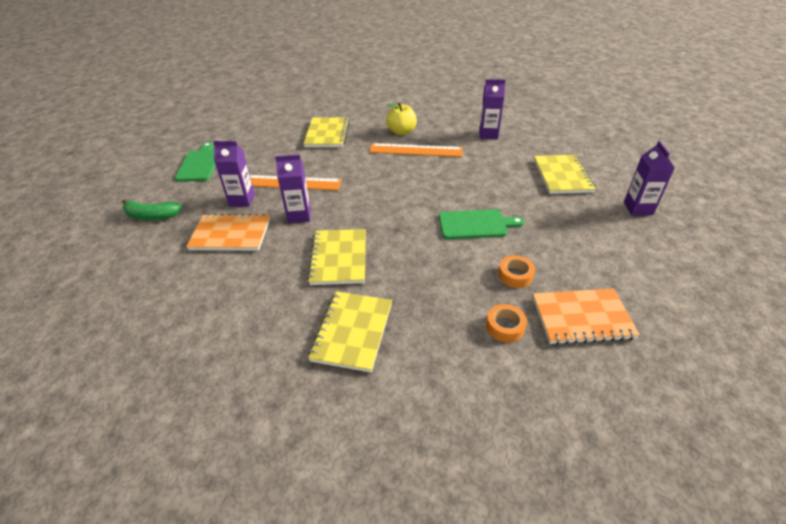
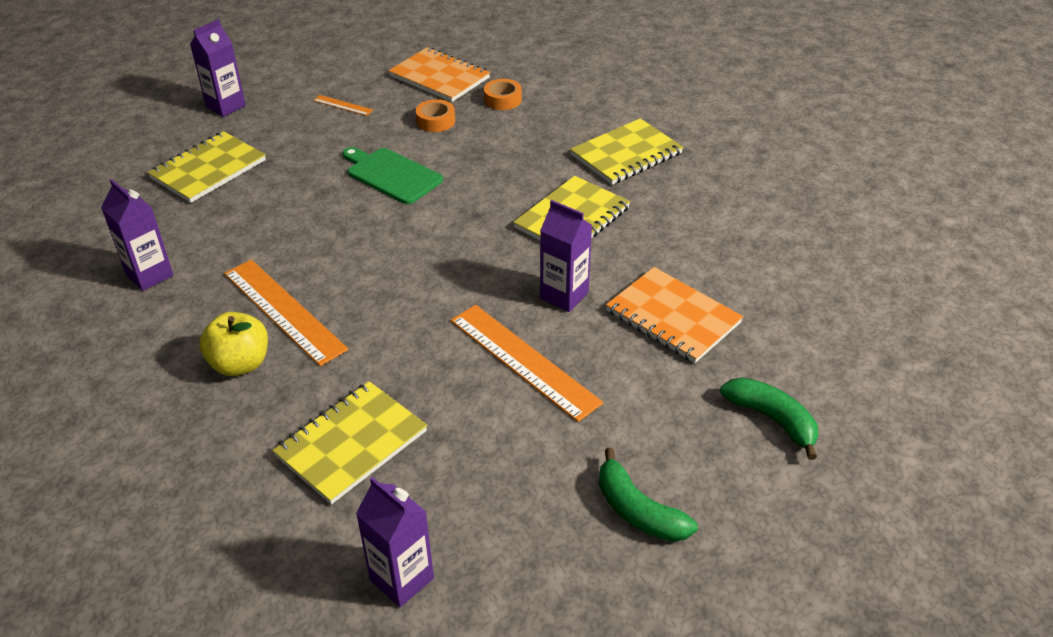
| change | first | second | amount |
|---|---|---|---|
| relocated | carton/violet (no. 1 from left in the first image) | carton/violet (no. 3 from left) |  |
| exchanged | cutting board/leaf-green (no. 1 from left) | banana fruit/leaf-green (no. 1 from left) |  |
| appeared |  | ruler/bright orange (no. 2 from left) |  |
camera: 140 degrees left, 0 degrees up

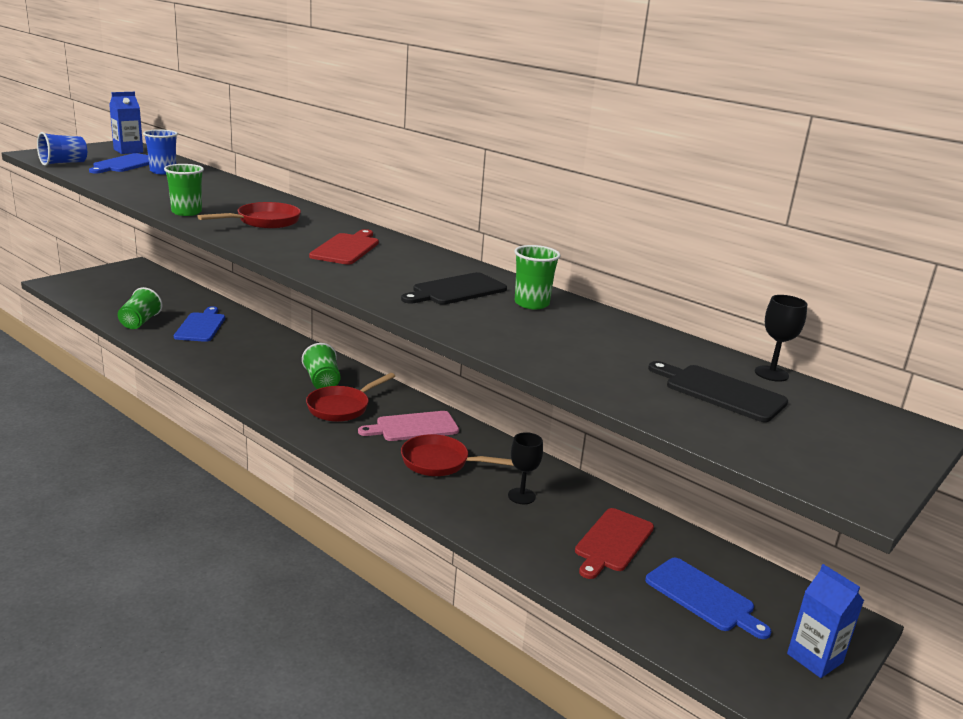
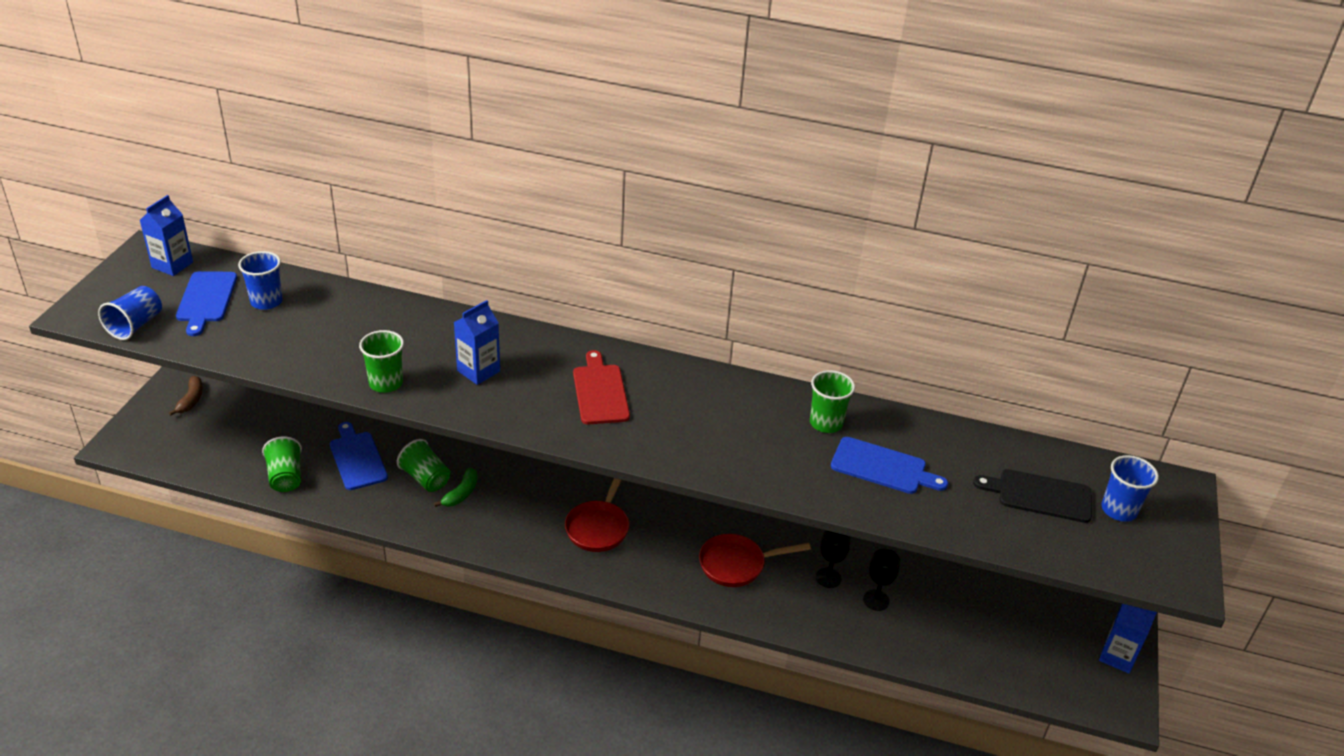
| change | first | second | amount |
|---|---|---|---|
| exchanged | pan/red (no. 1 from left) | carton/royal blue (no. 2 from left) |  |
| missing | cutting board/jet-black (no. 1 from left) |  |  |
| relocated | goblet/jet-black (no. 2 from left) |  |  |
| relocated | cup/leaf-green (no. 3 from left) |  |  |
| missing | cutting board/pink |  |  |
| missing | cutting board/red (no. 2 from left) |  |  |
| relocated | cutting board/royal blue (no. 3 from left) |  |  |
| appeared |  | banana fruit/dark brown |  |
| appeared |  | cup/royal blue (no. 3 from left) |  |
| appeared |  | banana fruit/leaf-green |  |
camera: 25 degrees left, 15 degrees up

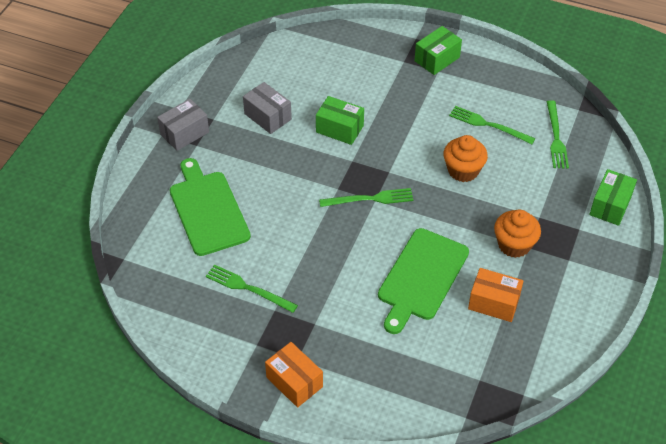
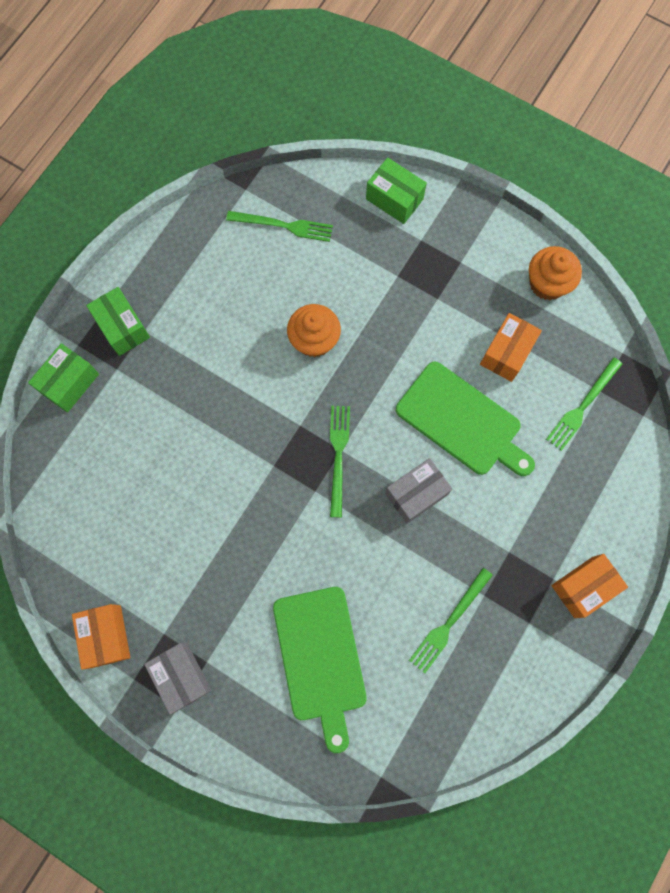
| change | first | second | amount |
|---|---|---|---|
| relocated | parcel/gray (no. 2 from left) |  |  |
| relocated | parcel/leaf-green (no. 1 from left) |  |  |
| relocated | dinner fork/leaf-green (no. 3 from left in the first image) | dinner fork/leaf-green (no. 4 from left) |  |
| spun | cutting board/leaf-green (no. 1 from left) |  | 90 degrees counterclockwise |
| relocated | cupcake/bright orange (no. 2 from left) |  |  |
| appeared |  | parcel/bright orange (no. 1 from left) |  |
camera: 80 degrees left, 25 degrees up

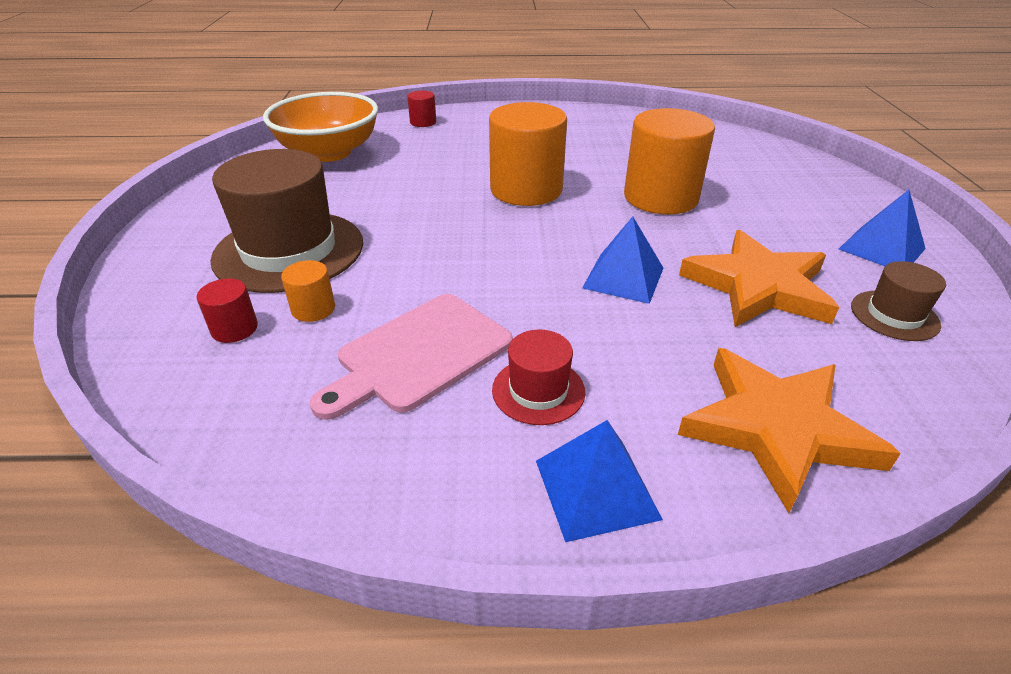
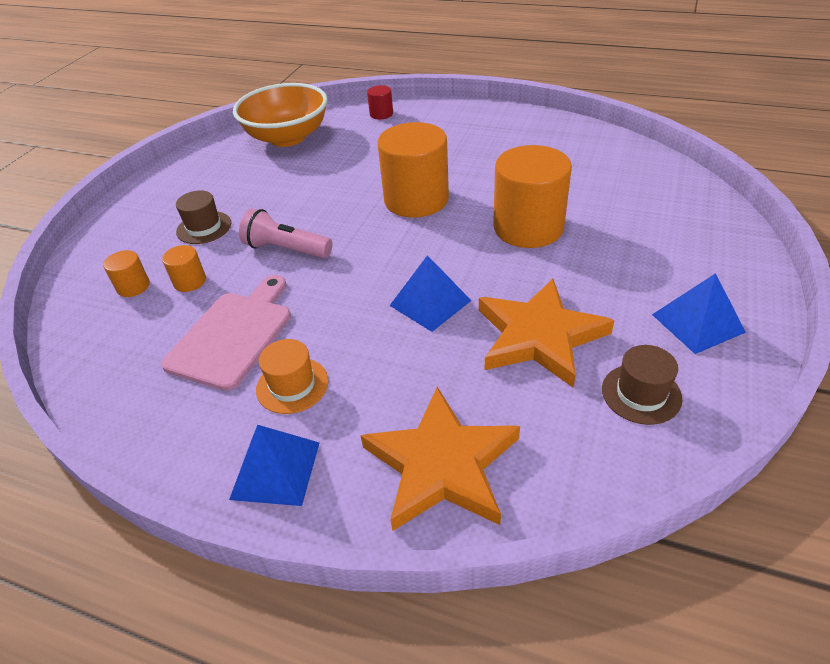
| change | first | second | amount |
|---|---|---|---|
| size | top hat/dark brown (no. 1 from left) |  | x0.48 |
| colour | cylinder/red (no. 1 from left) | cylinder/bright orange (no. 1 from left) |  |
| spun | cutting board/pink |  | 135 degrees clockwise |
| colour | top hat/red | top hat/bright orange |  |
| appeared |  | flashlight/pink |  |
camera: 25 degrees right, 5 degrees up

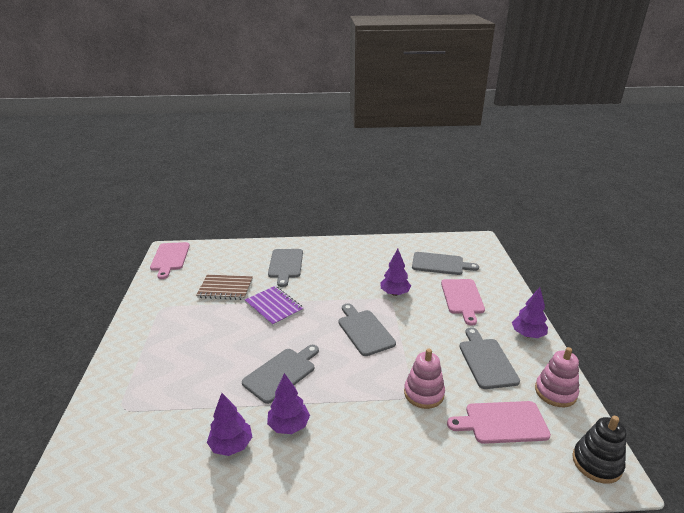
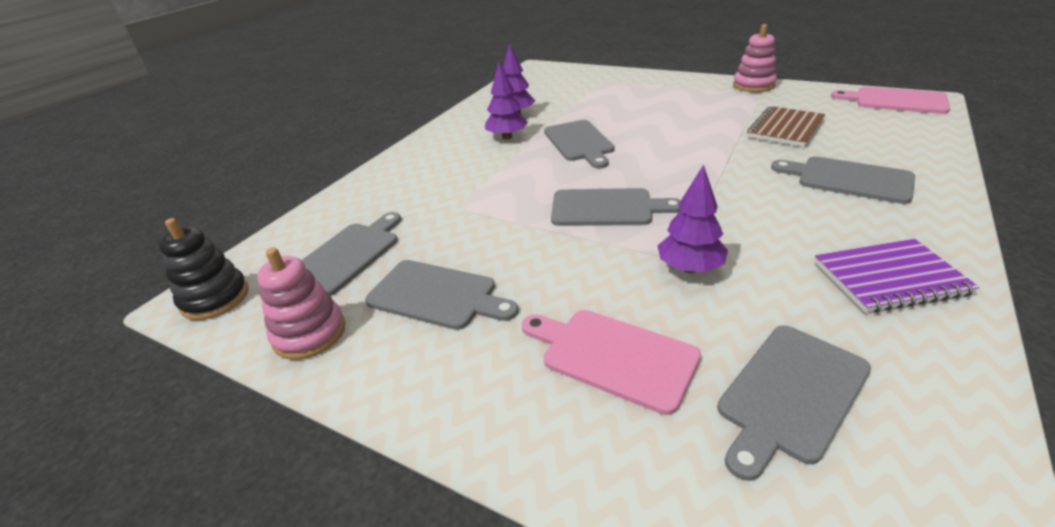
| change | first | second | amount |
|---|---|---|---|
| relocated | notebook/violet |  |  |
| missing | tree/violet (no. 4 from left) |  |  |
| relocated | stacking toy/pink (no. 1 from left in the first image) | stacking toy/pink (no. 2 from left) |  |
| colour | cutting board/pink (no. 3 from left) | cutting board/gray (no. 1 from left) |  |
camera: 125 degrees right, 5 degrees up

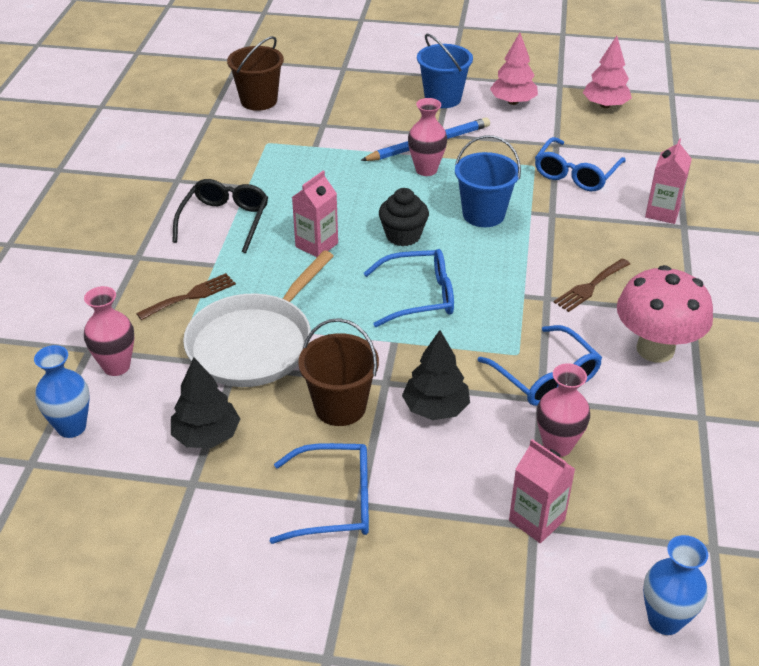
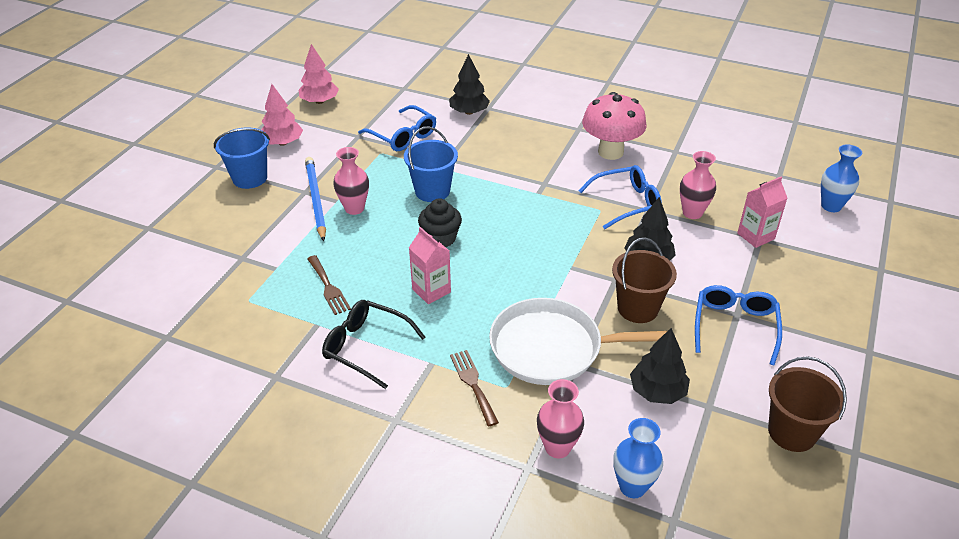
| change | first | second | amount |
|---|---|---|---|
| relocated | pail/dark brown (no. 1 from left in the first image) | pail/dark brown (no. 2 from left) |  |
| exchanged | carton/pink (no. 3 from left) | tree/jet-black (no. 1 from left) |  |
| missing | eyeglasses/royal blue (no. 2 from left) |  |  |
| spun | pan/snow-white |  | 135 degrees clockwise |
| relocated | dinner fork/dark brown (no. 2 from left in the first image) | dinner fork/dark brown (no. 1 from left) |  |
camera: 75 degrees left, 0 degrees up

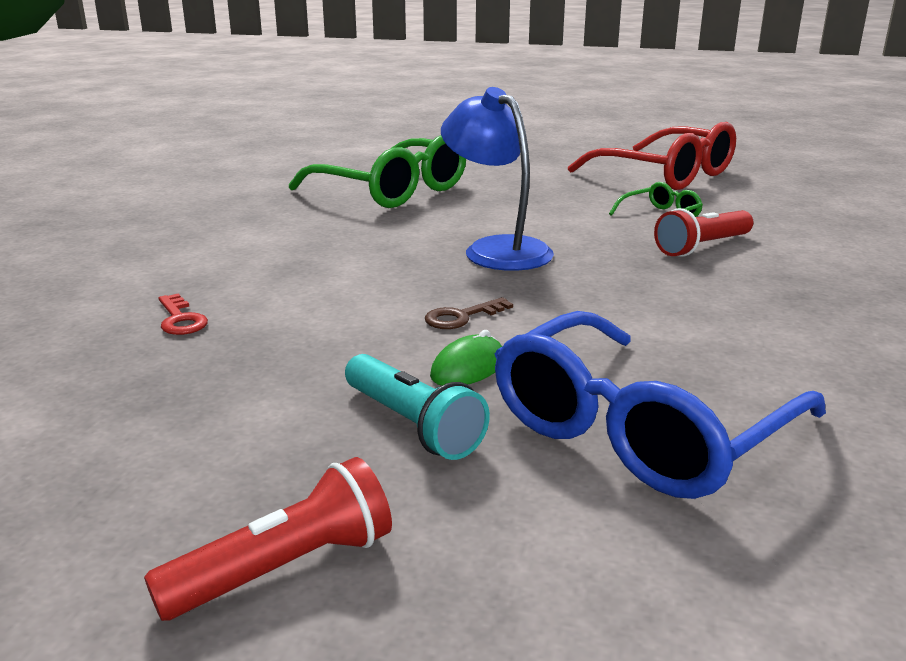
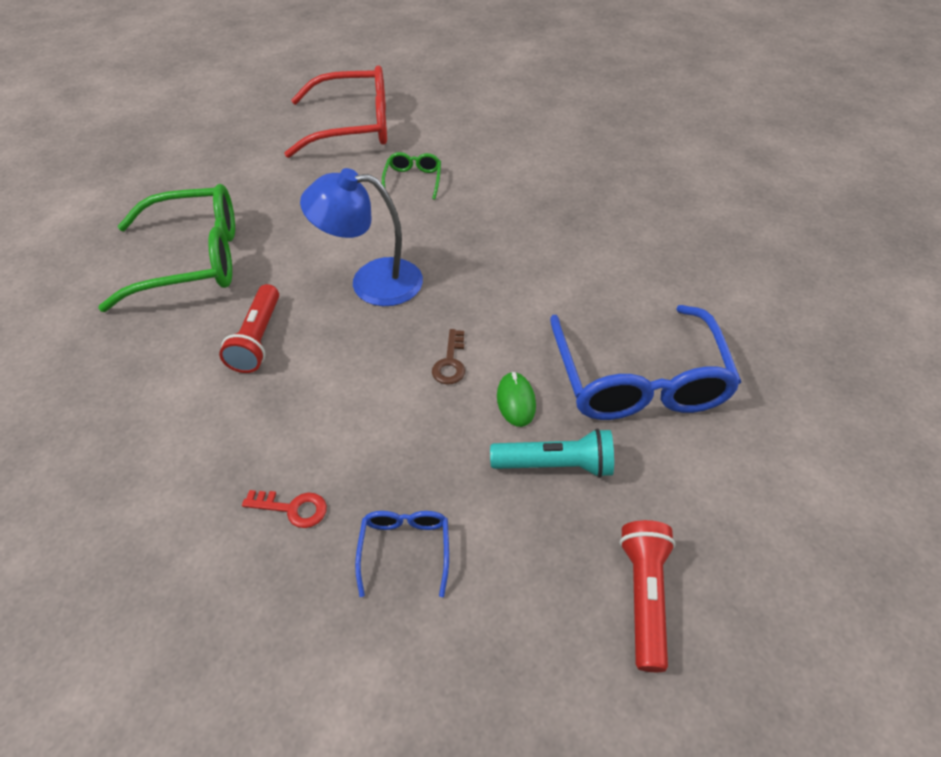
| change | first | second | amount |
|---|---|---|---|
| relocated | flashlight/red (no. 2 from left in the first image) | flashlight/red (no. 1 from left) |  |
| appeared |  | eyeglasses/royal blue (no. 1 from left) |  |
camera: 50 degrees left, 25 degrees up

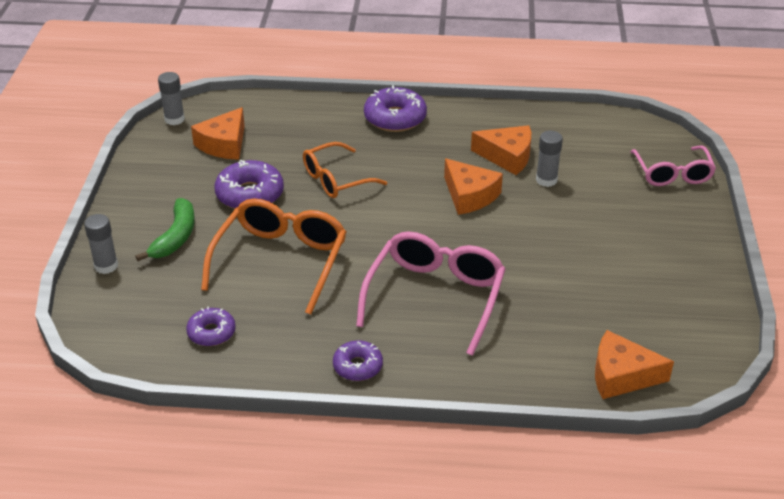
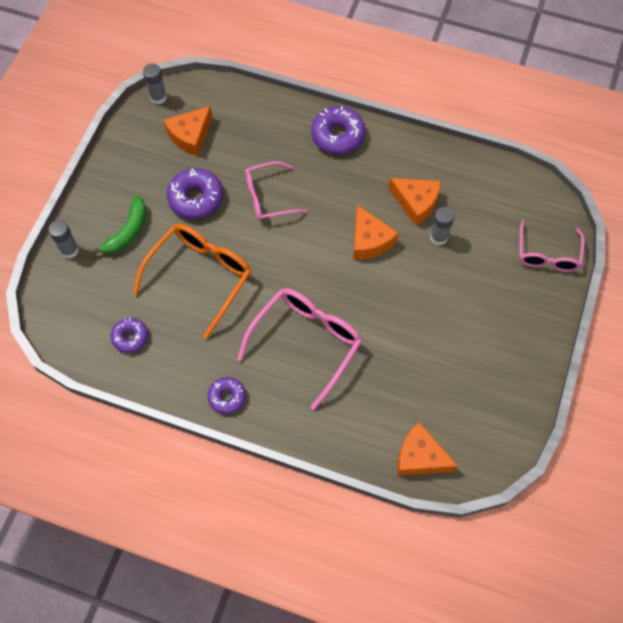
| change | first | second | amount |
|---|---|---|---|
| colour | eyeglasses/bright orange (no. 2 from left) | eyeglasses/pink (no. 1 from left) |  |
camera: 15 degrees right, 25 degrees up

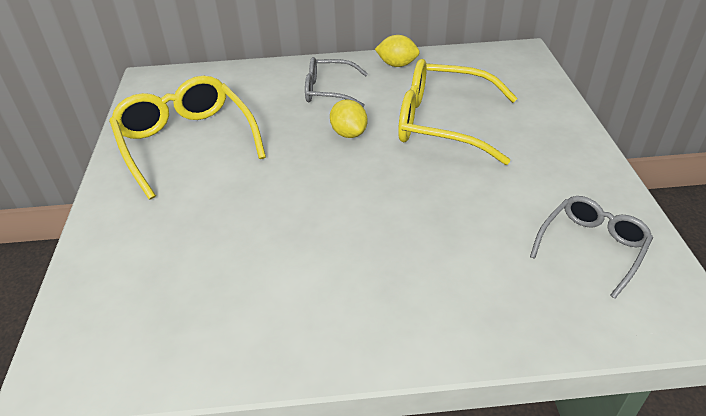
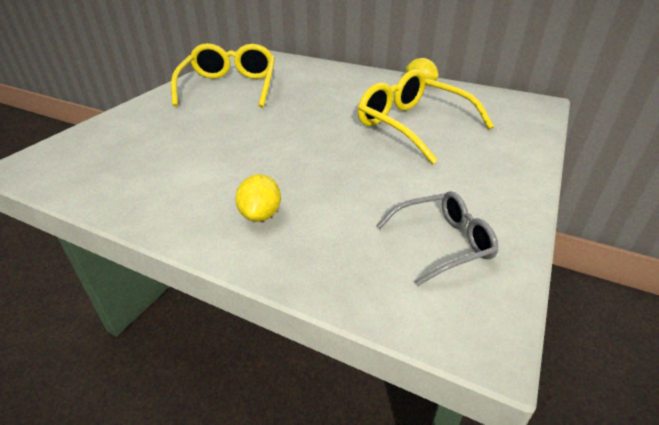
| change | first | second | amount |
|---|---|---|---|
| missing | eyeglasses/gray (no. 1 from left) |  |  |
| relocated | lemon/golden (no. 1 from left) |  |  |
camera: 30 degrees right, 5 degrees down

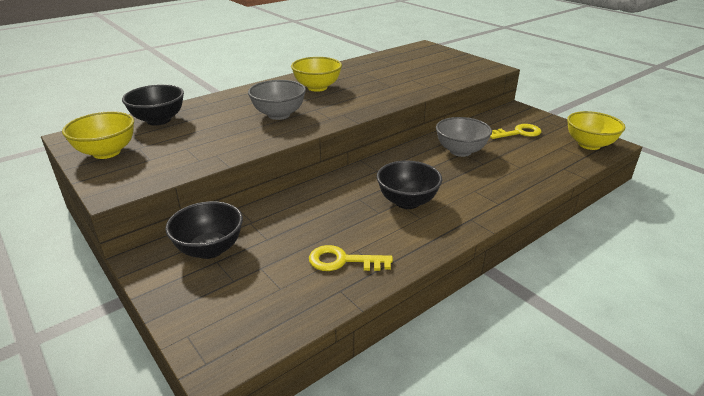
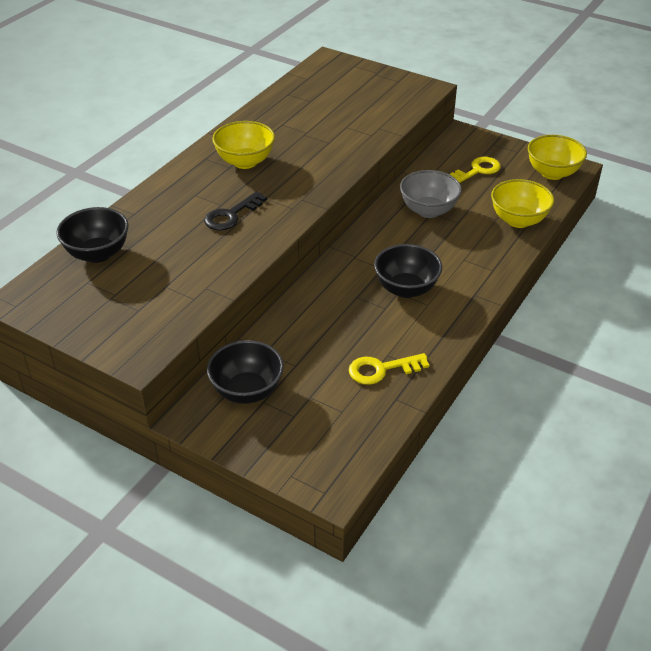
| change | first | second | amount |
|---|---|---|---|
| exchanged | deep dish/gray (no. 1 from left) | latchkey/jet-black |  |
| relocated | deep dish/golden (no. 1 from left in the first image) | deep dish/golden (no. 2 from left) |  |
camera: 20 degrees left, 10 degrees up

